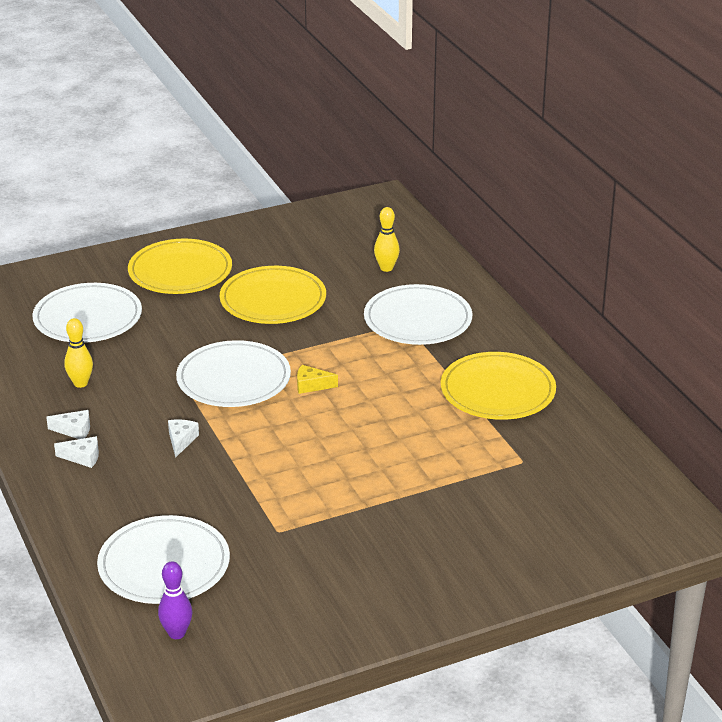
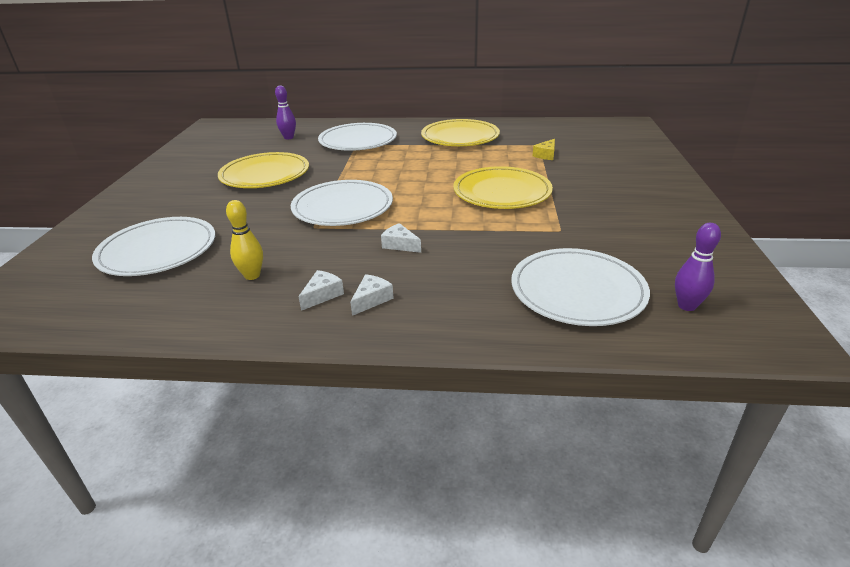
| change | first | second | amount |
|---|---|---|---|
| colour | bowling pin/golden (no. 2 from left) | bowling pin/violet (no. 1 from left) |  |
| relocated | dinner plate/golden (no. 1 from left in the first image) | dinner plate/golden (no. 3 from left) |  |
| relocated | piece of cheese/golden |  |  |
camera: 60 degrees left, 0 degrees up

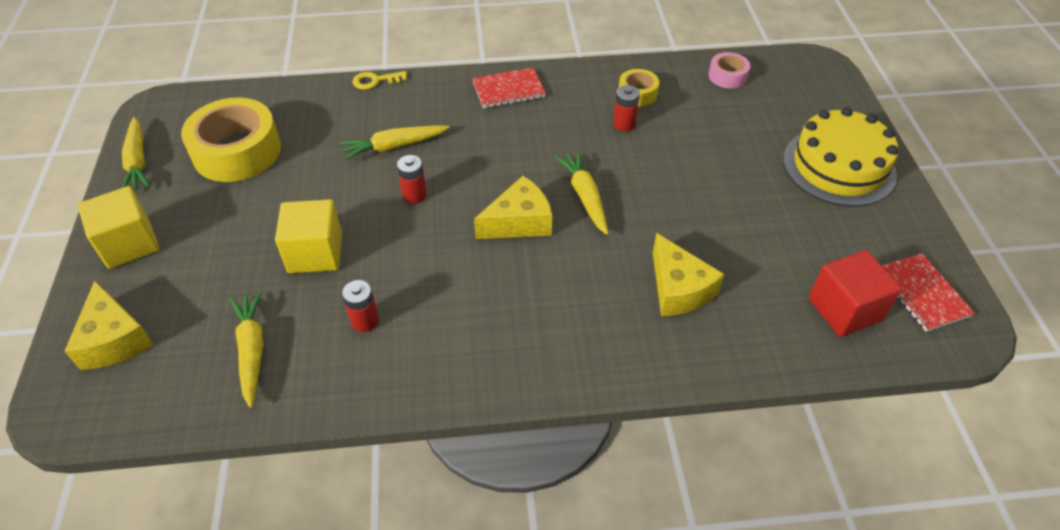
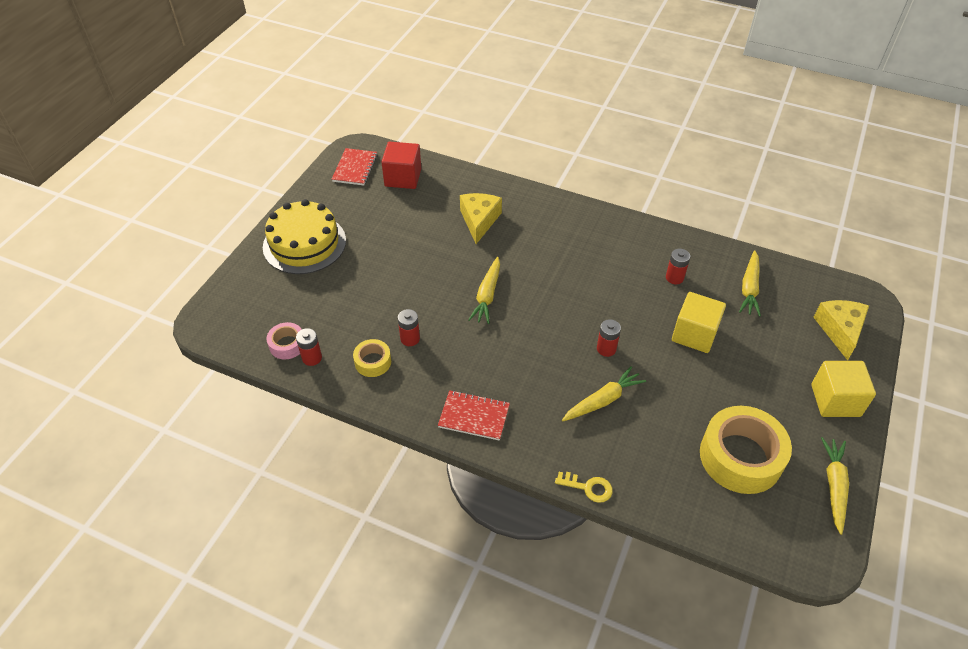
| change | first | second | amount |
|---|---|---|---|
| spun | carrot/golden (no. 3 from left in the first image) | carrot/golden (no. 2 from left) | 45 degrees counterclockwise |
| missing | piece of cheese/golden (no. 2 from left) |  |  |
| appeared |  | battery/red (no. 1 from left) |  |
camera: 150 degrees left, 0 degrees up

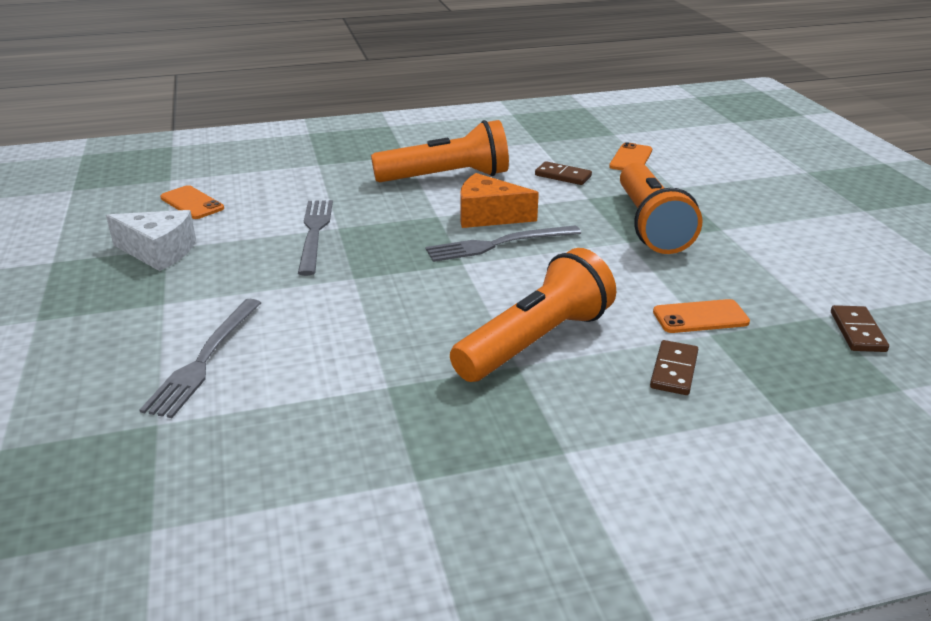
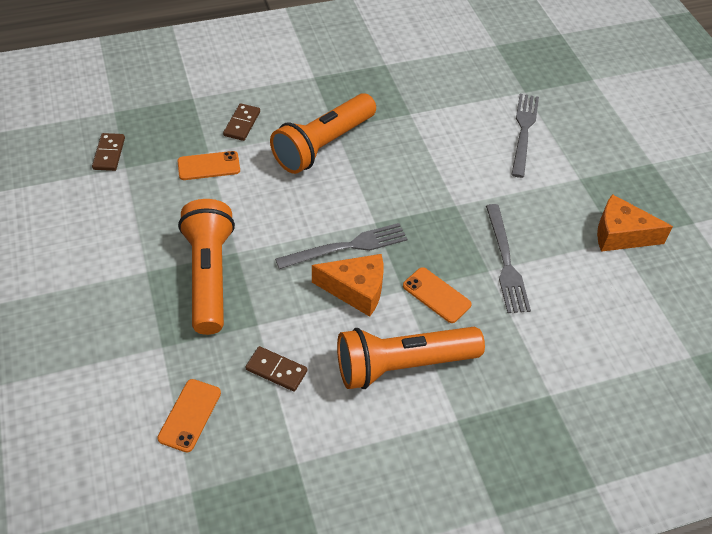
| change | first | second | amount |
|---|---|---|---|
| relocated | mobile phone/bright orange (no. 1 from left in the first image) | mobile phone/bright orange (no. 3 from left) |  |
| colour | piece of cheese/snow-white | piece of cheese/bright orange (no. 2 from left) |  |
camera: 175 degrees right, 20 degrees up

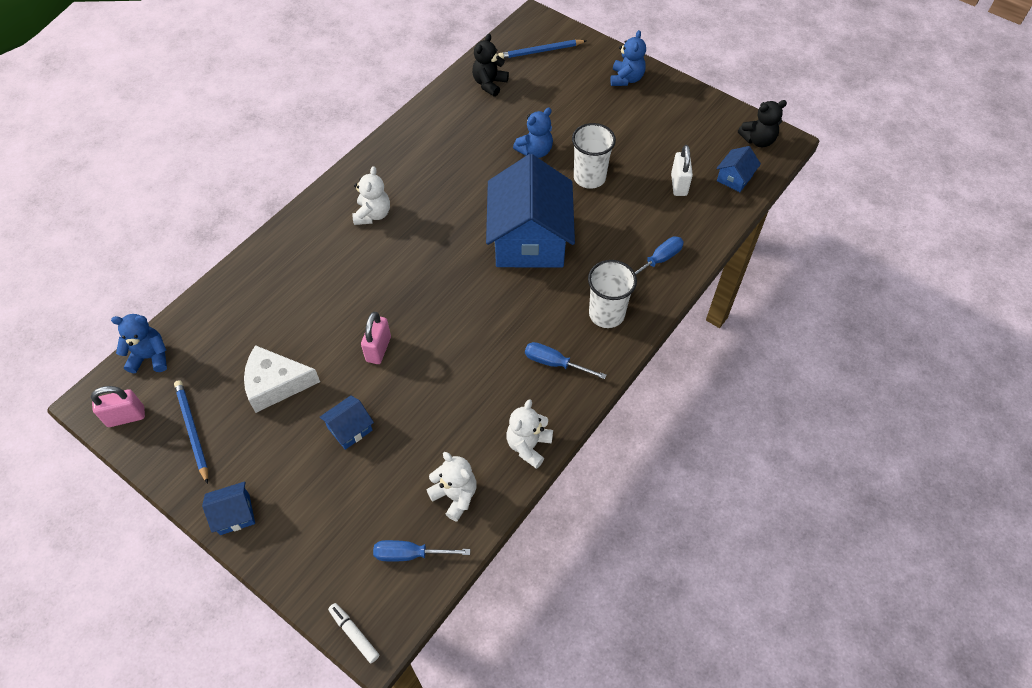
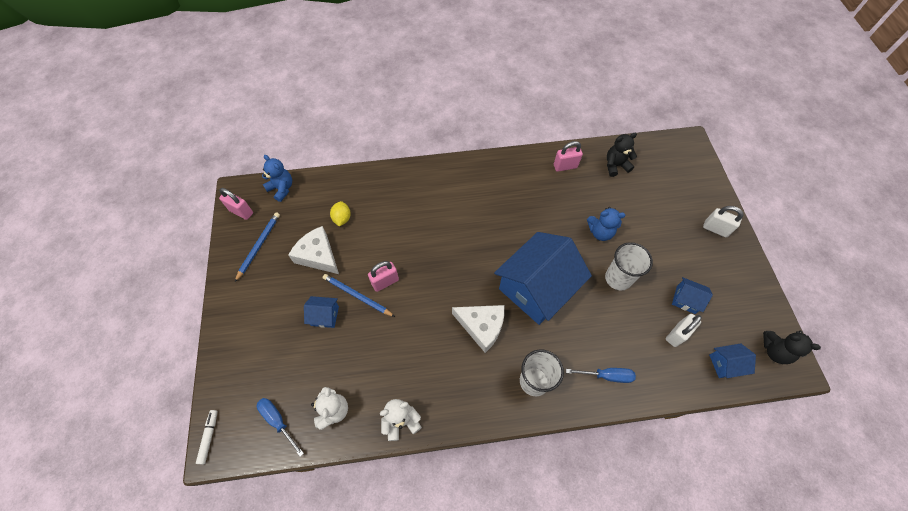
| change | first | second | amount |
|---|---|---|---|
| exchanged | stuffed bear/royal blue (no. 3 from left) | lock/snow-white (no. 2 from left) |  |
| relocated | pencil/royal blue (no. 2 from left) |  |  |
| missing | stuffed bear/snow-white (no. 1 from left) |  |  |
| missing | flat screwdriver/royal blue (no. 2 from left) |  |  |
| relocated | cottage/royal blue (no. 1 from left in the first image) | cottage/royal blue (no. 3 from left) |  |
| appeared |  | lock/pink (no. 3 from left) |  |
| appeared |  | lemon/golden |  |
| appeared |  | piece of cheese/snow-white (no. 2 from left) |  |
camera: 45 degrees right, 5 degrees up

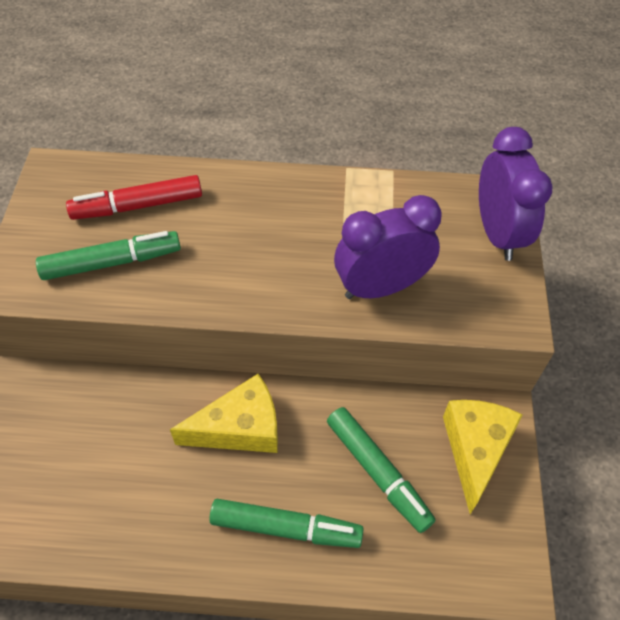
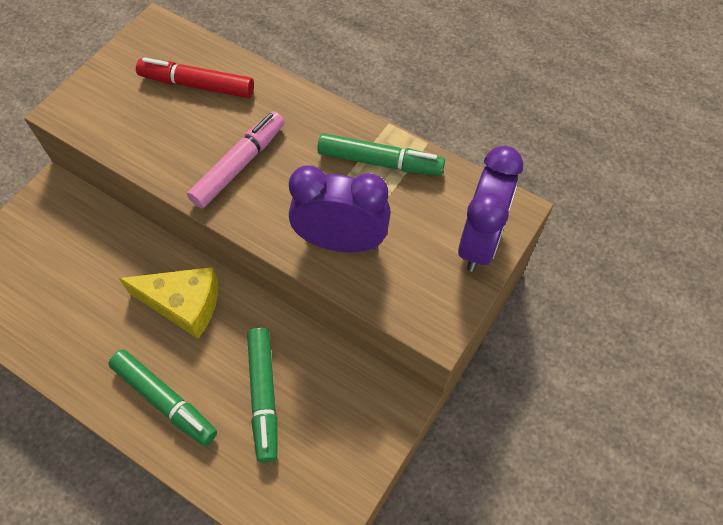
| change | first | second | amount |
|---|---|---|---|
| relocated | marker pen/leaf-green (no. 1 from left in the first image) | marker pen/leaf-green (no. 3 from left) |  |
| missing | piece of cheese/golden (no. 2 from left) |  |  |
| appeared |  | marker pen/pink |  |
camera: 30 degrees right, 5 degrees up

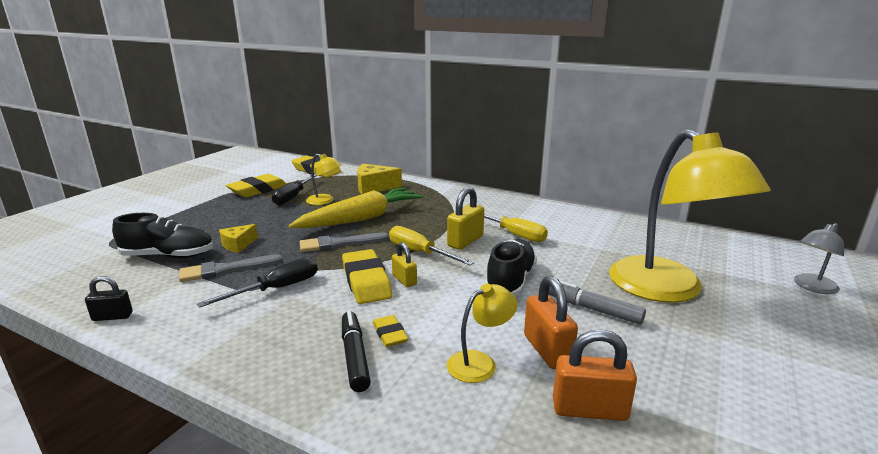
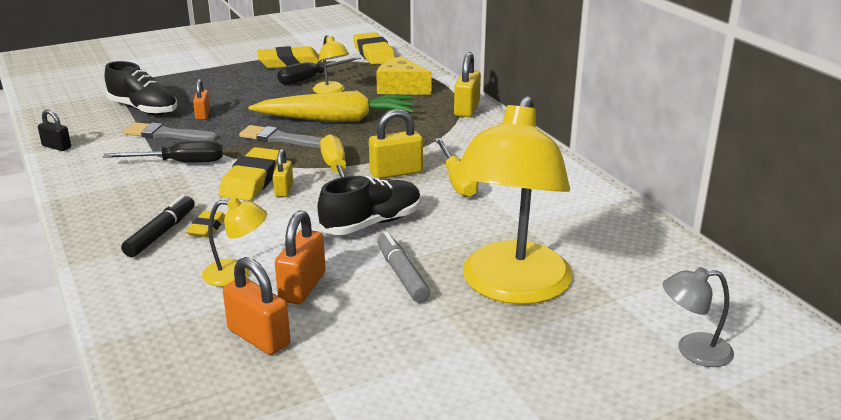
| change | first | second | amount |
|---|---|---|---|
| exchanged | piece of cheese/golden (no. 1 from left) | lock/bright orange (no. 1 from left) |  |
| appeared |  | lock/golden (no. 3 from left) |  |
camera: 35 degrees right, 5 degrees up

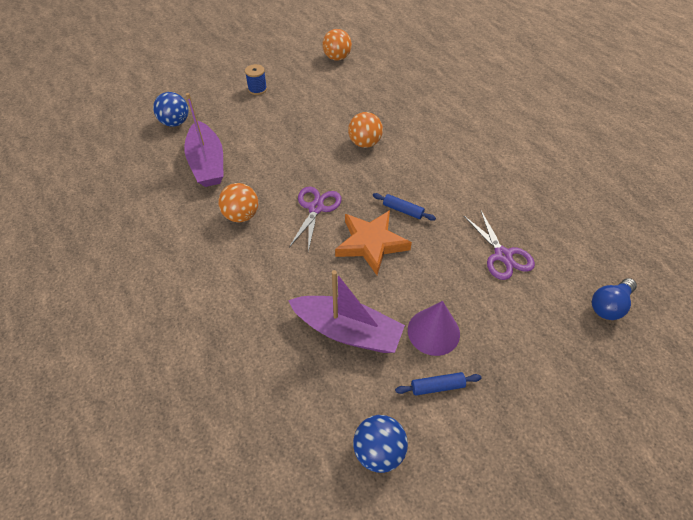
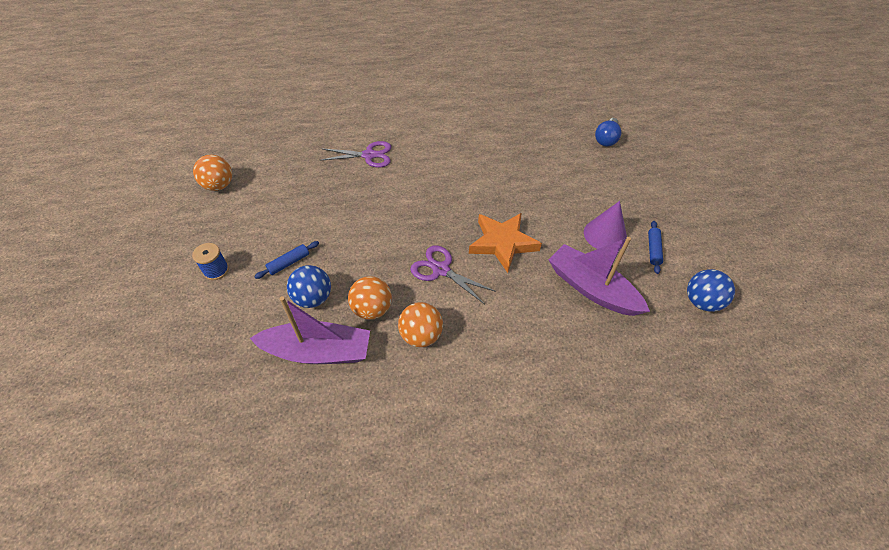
| change | first | second | amount |
|---|---|---|---|
| relocated | sphere/royal blue (no. 1 from left) |  |  |
| relocated | sphere/bright orange (no. 3 from left in the first image) | sphere/bright orange (no. 2 from left) |  |
| relocated | pastry roller/royal blue (no. 1 from left) |  |  |
| relocated | scissors/violet (no. 2 from left in the first image) | scissors/violet (no. 1 from left) |  |
| spun | boat/violet (no. 2 from left) |  | 90 degrees counterclockwise |
| spun | bulb/royal blue |  | 45 degrees clockwise |
camera: 70 degrees left, 0 degrees up

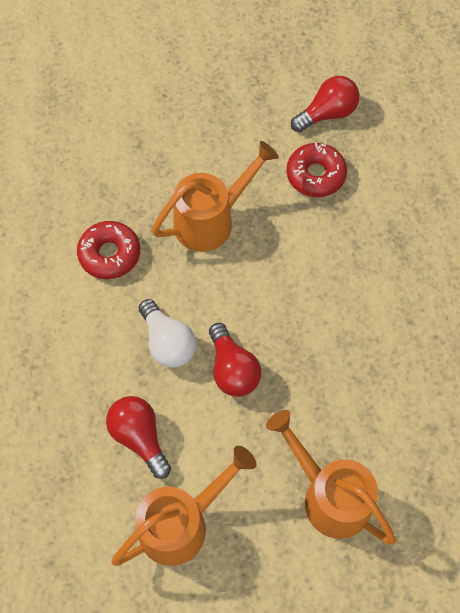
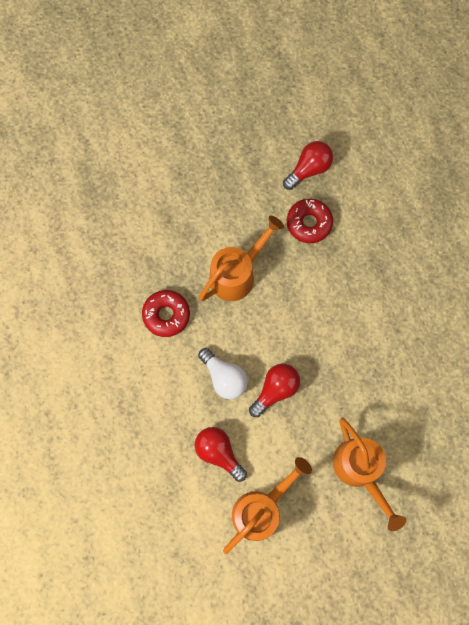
| change | first | second | amount |
|---|---|---|---|
| spun | bulb/red (no. 2 from left) |  | 105 degrees counterclockwise |
| spun | watering can/bright orange (no. 3 from left) |  | 150 degrees counterclockwise |
camera: 10 degrees left, 10 degrees up

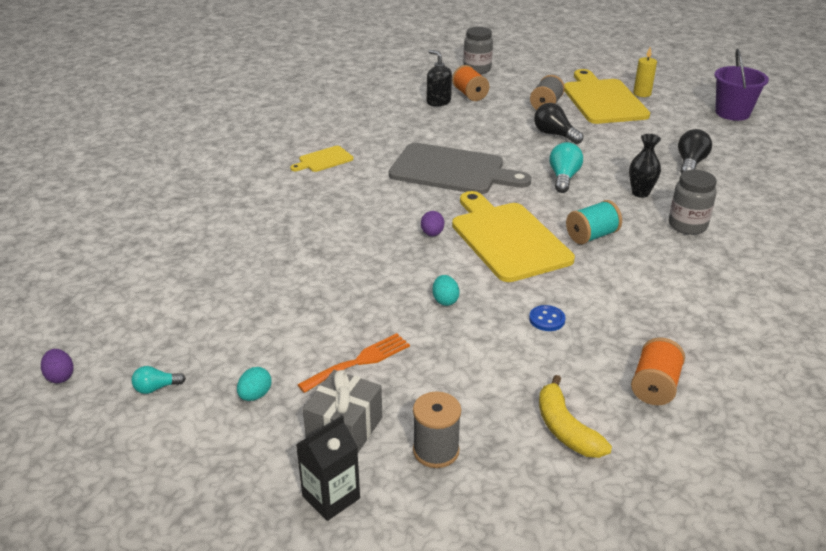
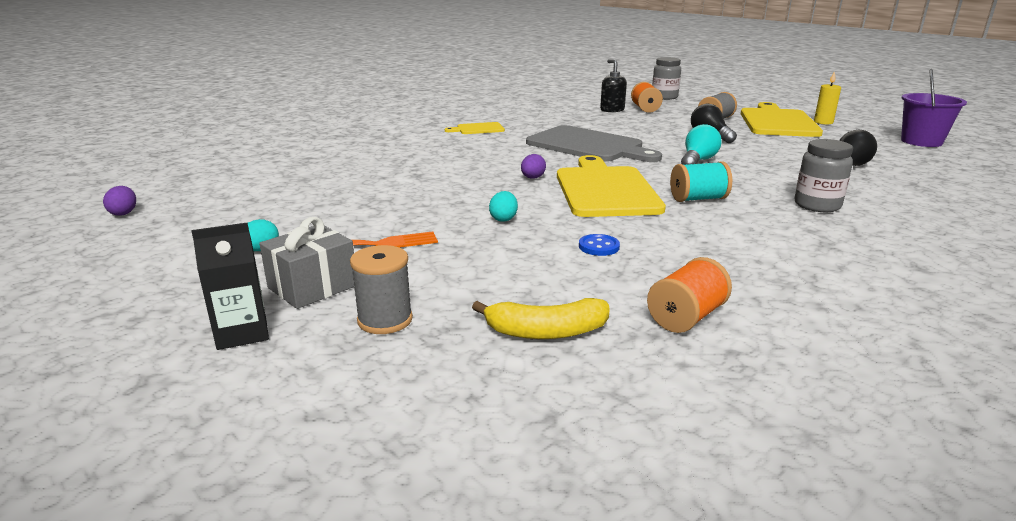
| change | first | second | amount |
|---|---|---|---|
| missing | flower vase/jet-black |  |  |
| missing | bulb/teal (no. 1 from left) |  |  |
| spun | banana fruit/golden |  | 90 degrees counterclockwise |
camera: 20 degrees right, 10 degrees down

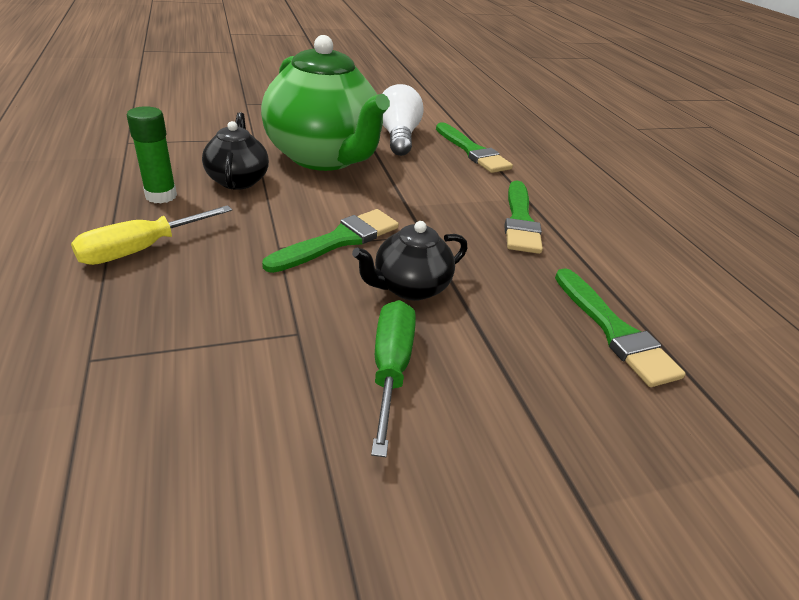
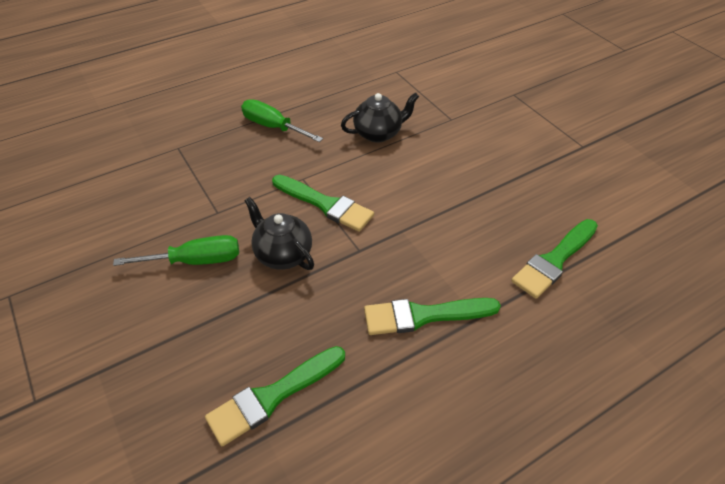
| change | first | second | amount |
|---|---|---|---|
| missing | tea pot/leaf-green |  |  |
| missing | bulb/snow-white |  |  |
| missing | stick of glue/leaf-green |  |  |
| colour | flat screwdriver/golden | flat screwdriver/leaf-green (no. 2 from left) |  |
camera: 80 degrees right, 10 degrees up

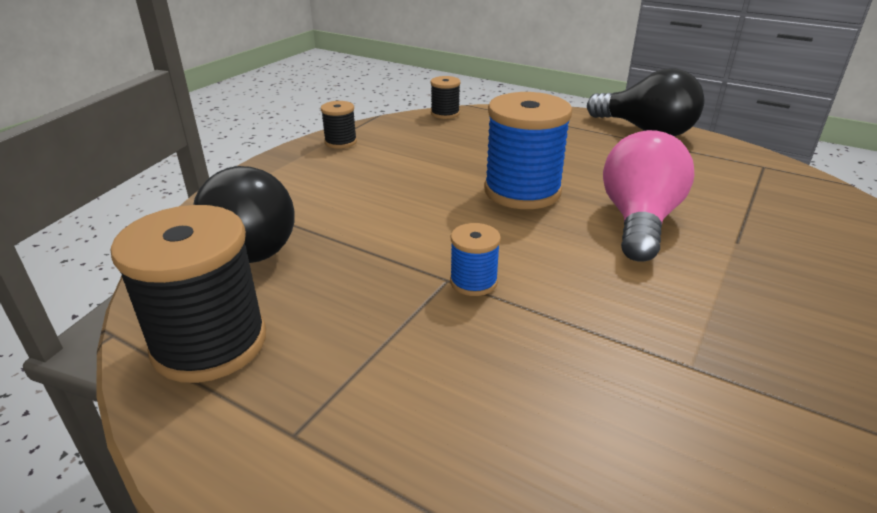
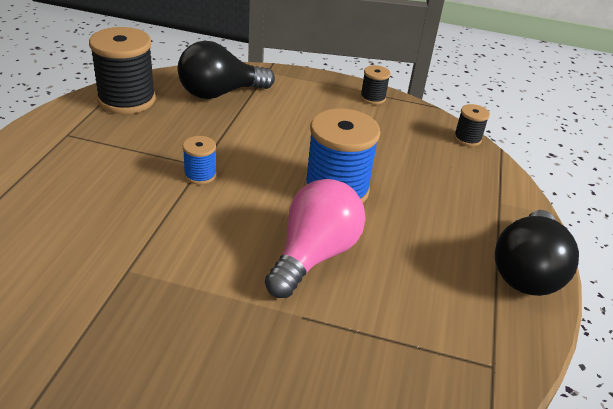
| change | first | second | amount |
|---|---|---|---|
| spun | bulb/pink |  | 60 degrees counterclockwise |
camera: 70 degrees right, 5 degrees up

